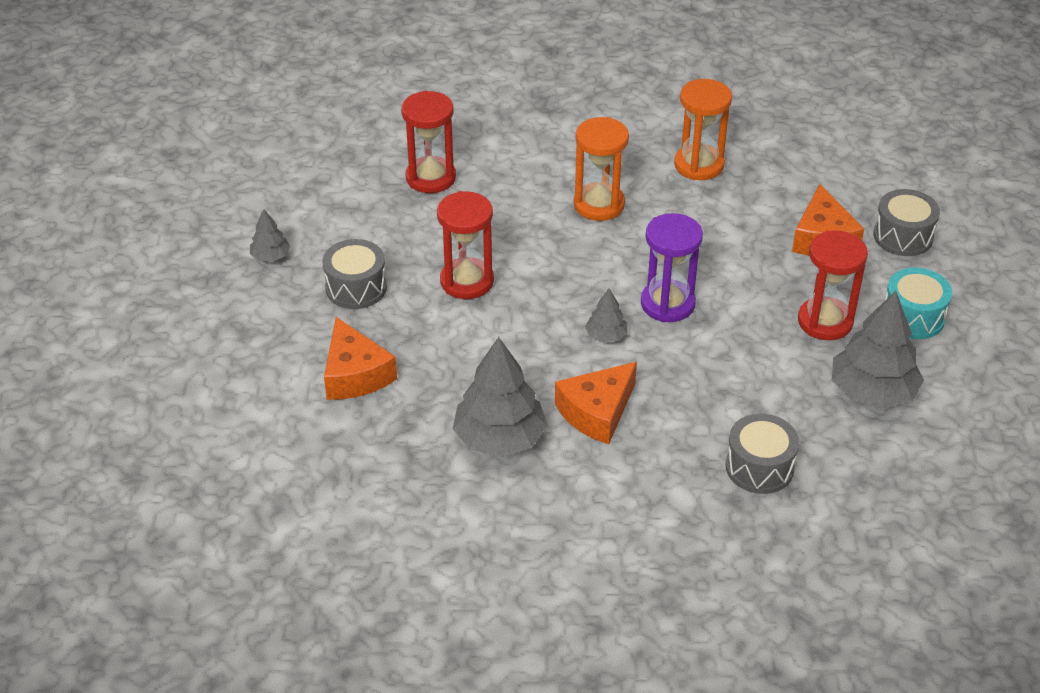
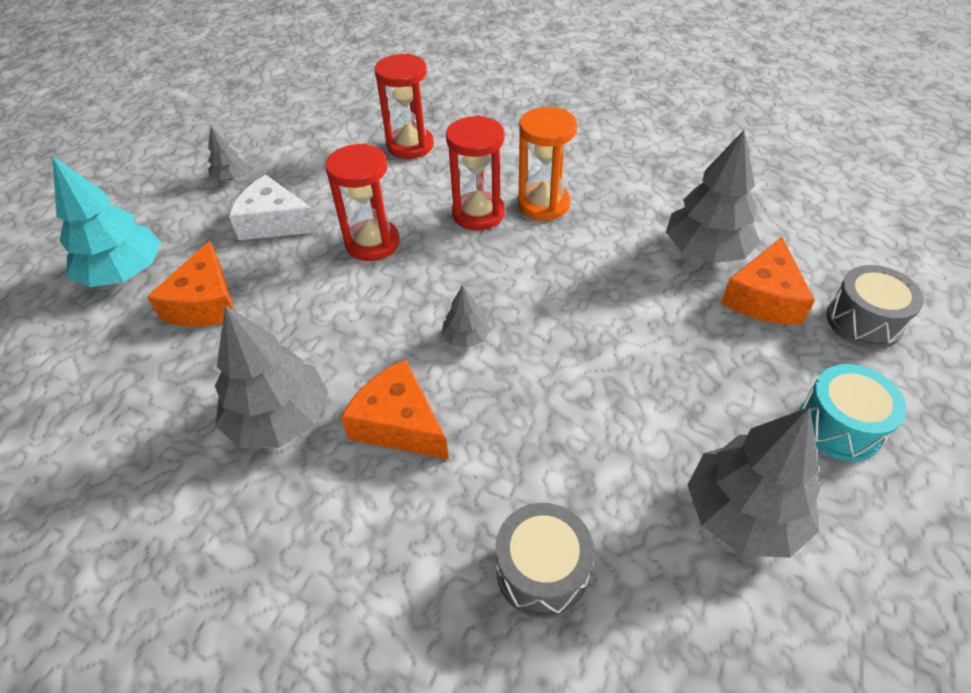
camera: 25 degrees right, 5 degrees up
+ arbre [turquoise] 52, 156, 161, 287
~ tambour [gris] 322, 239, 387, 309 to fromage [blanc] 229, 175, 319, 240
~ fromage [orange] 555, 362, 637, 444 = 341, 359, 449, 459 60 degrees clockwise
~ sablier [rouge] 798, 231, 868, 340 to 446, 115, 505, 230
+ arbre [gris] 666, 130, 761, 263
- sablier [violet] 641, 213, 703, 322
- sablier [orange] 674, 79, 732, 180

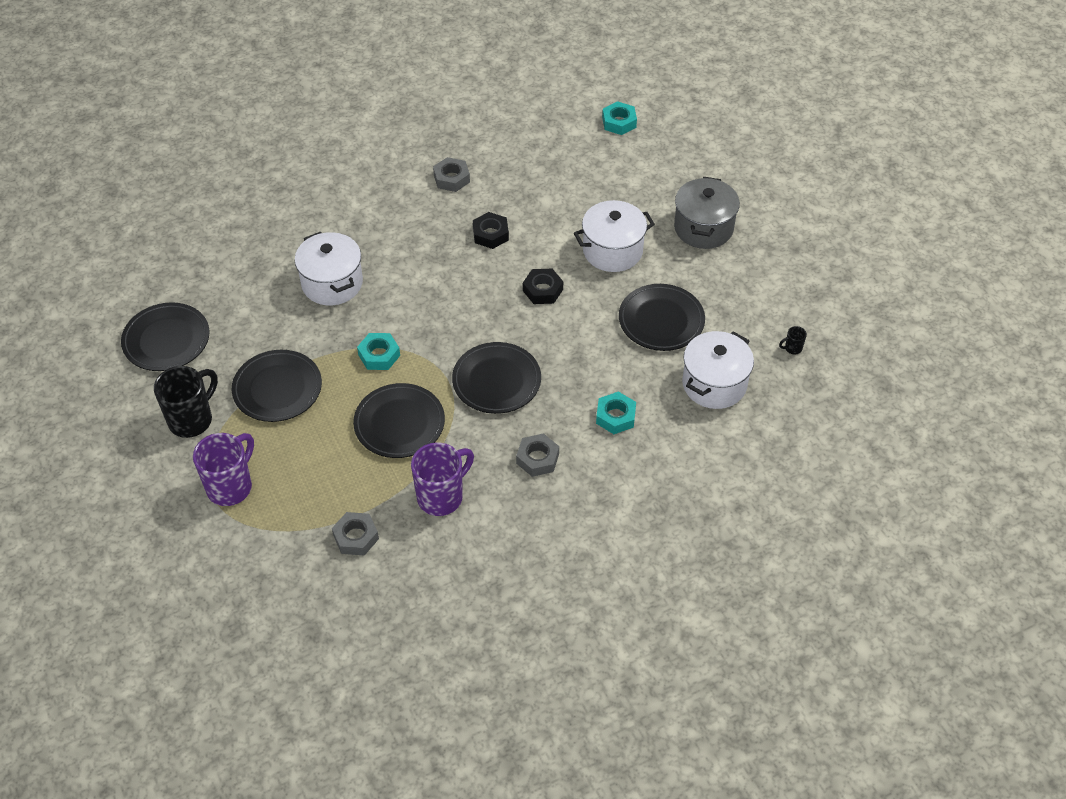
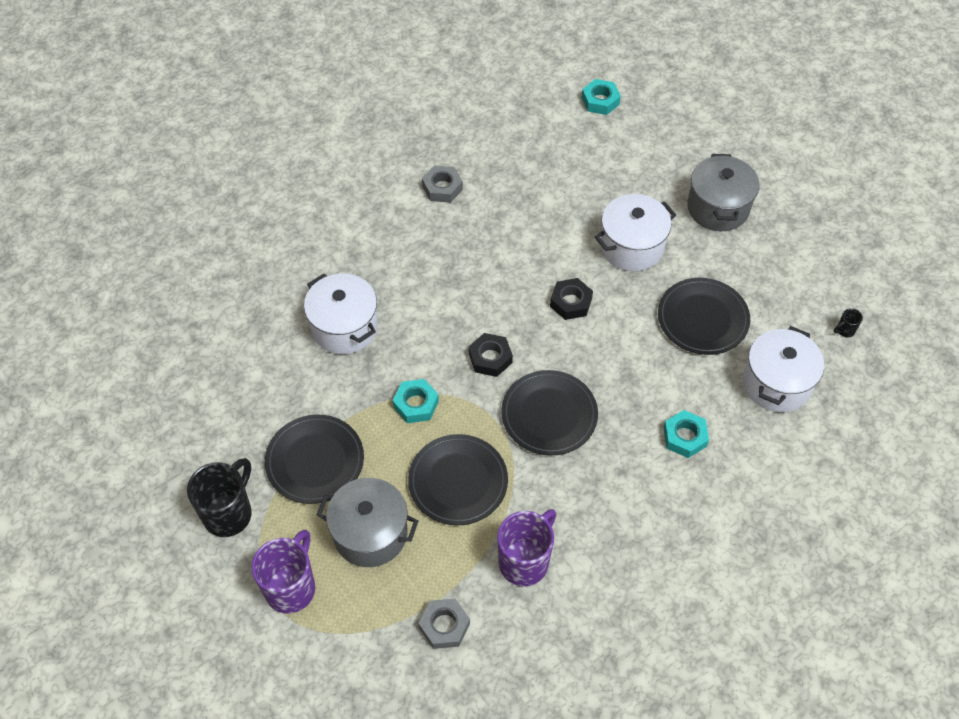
camera: 10 degrees left, 5 degrees up
+ marmite [gris] 316, 478, 418, 567
~ écrou [noir] 473, 212, 509, 249 to 469, 333, 513, 377
- assiette [noir] 121, 302, 209, 371
- écrou [gris] 516, 433, 559, 477

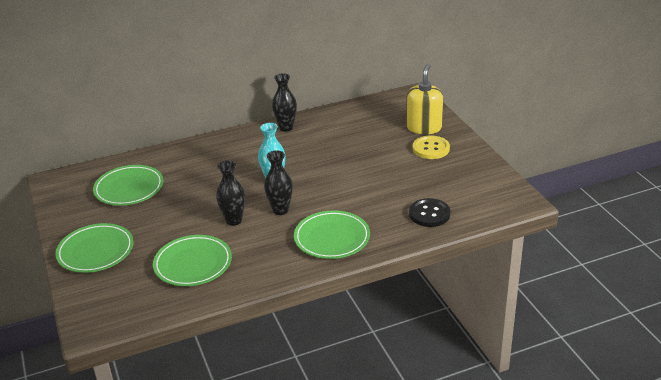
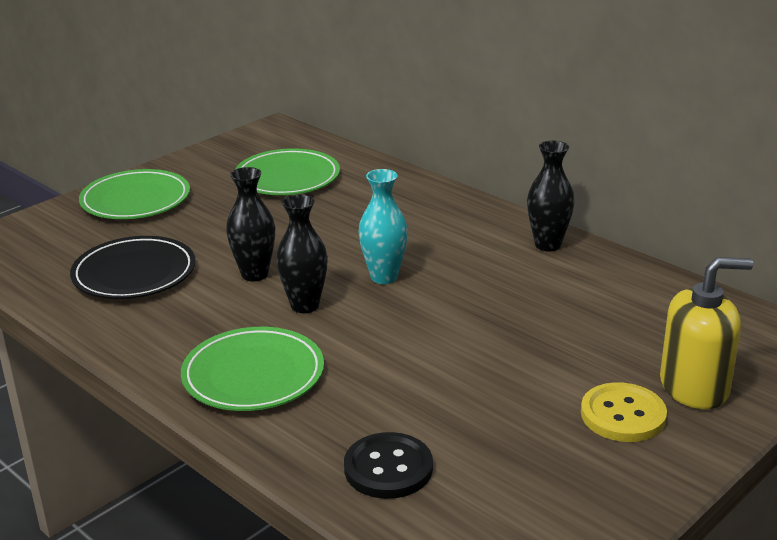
camera: 65 degrees right, 5 degrees down
~ assiette [vert] 153, 235, 232, 286 to assiette [noir] 70, 236, 196, 299

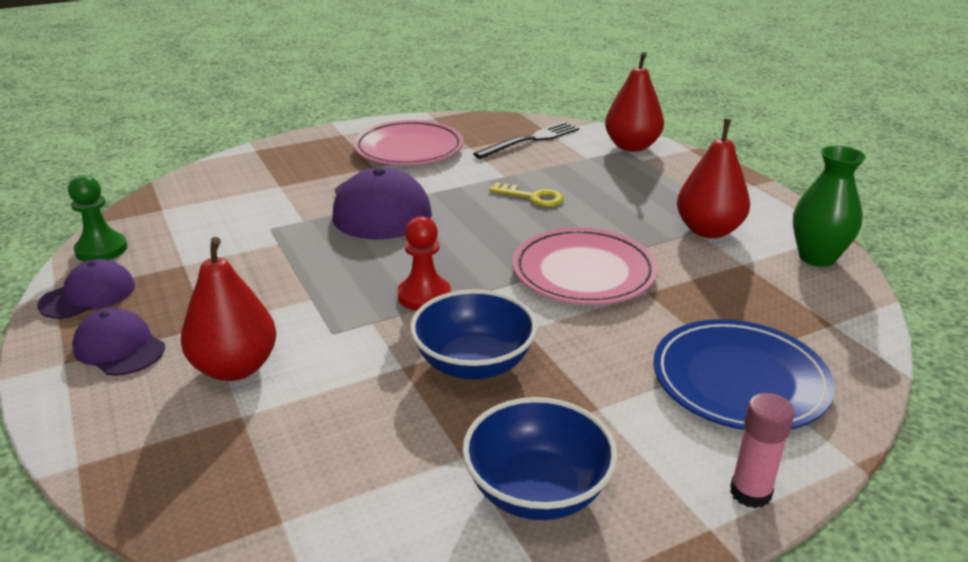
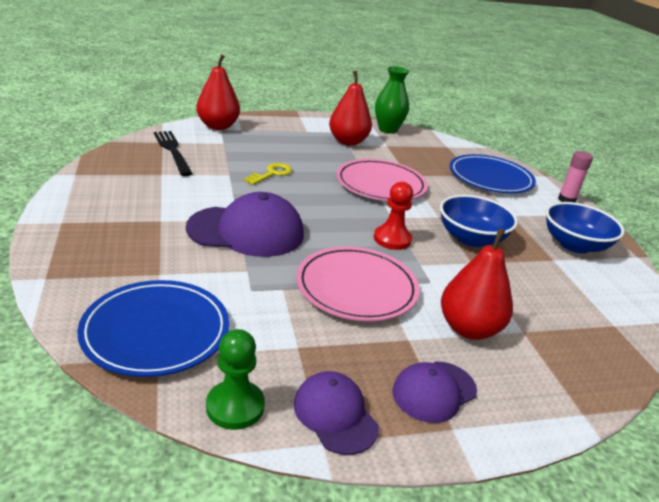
camera: 80 degrees left, 0 degrees up
+ assiette [bleu] 77, 280, 229, 377
~ assiette [rose] 353, 120, 464, 165 to 296, 246, 420, 321

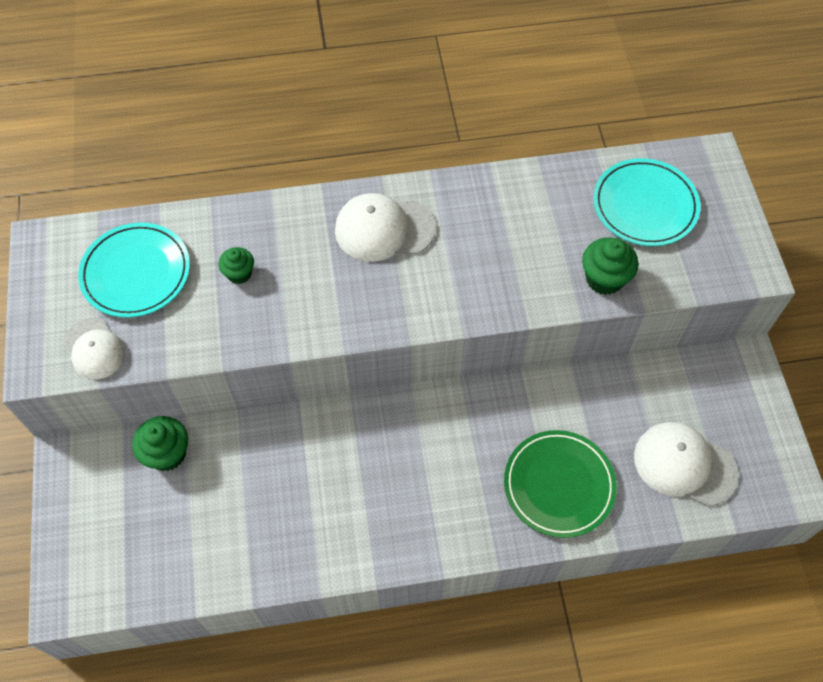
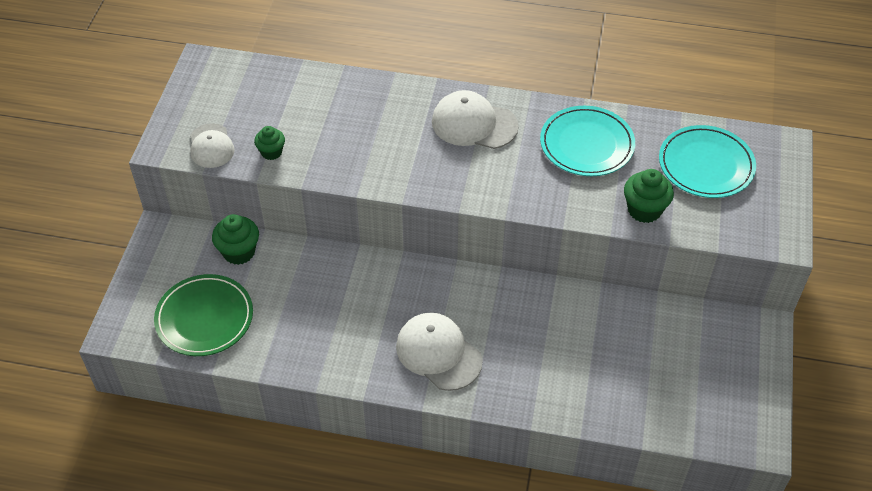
camera: 20 degrees right, 10 degrees down
~ assiette [vert] 504, 430, 617, 538 to 154, 274, 253, 356
~ muffin [vert] 218, 247, 254, 284 to 254, 126, 285, 160
~ casquette [blanc] 634, 422, 738, 507 to 396, 313, 483, 391
~ assiette [turquoise] 78, 223, 190, 318 to 540, 106, 635, 176

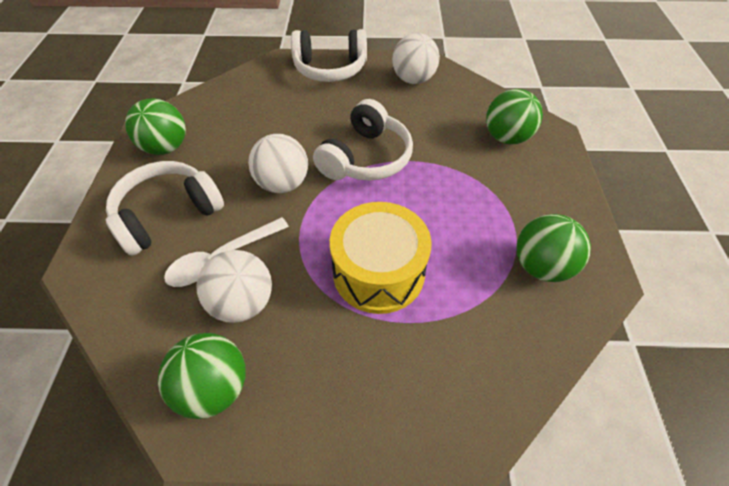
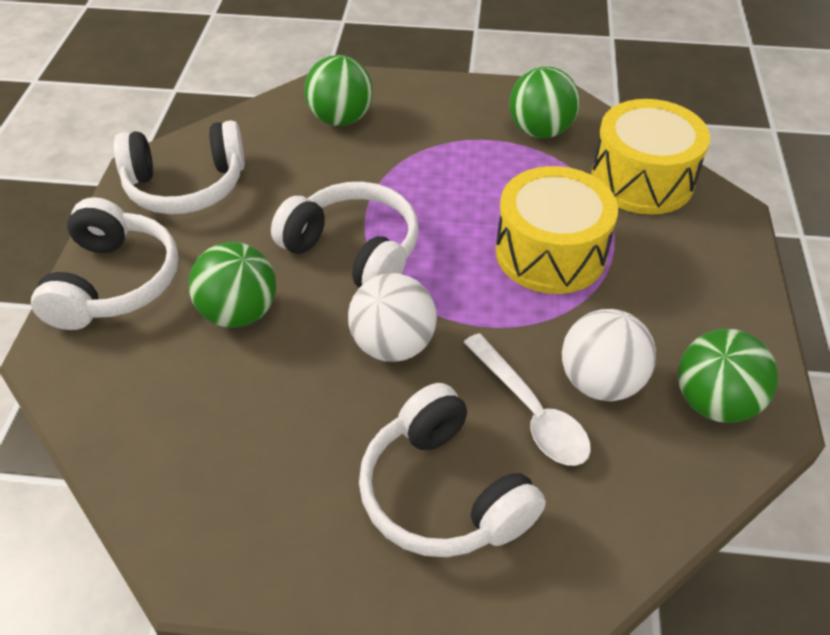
camera: 85 degrees left, 5 degrees down
~ balle [blanc] 392, 33, 440, 84 to casque audio [blanc] 114, 120, 245, 214
~ balle [vert] 125, 98, 186, 155 to 189, 242, 276, 328
+ tambour [jaune] 591, 99, 710, 215

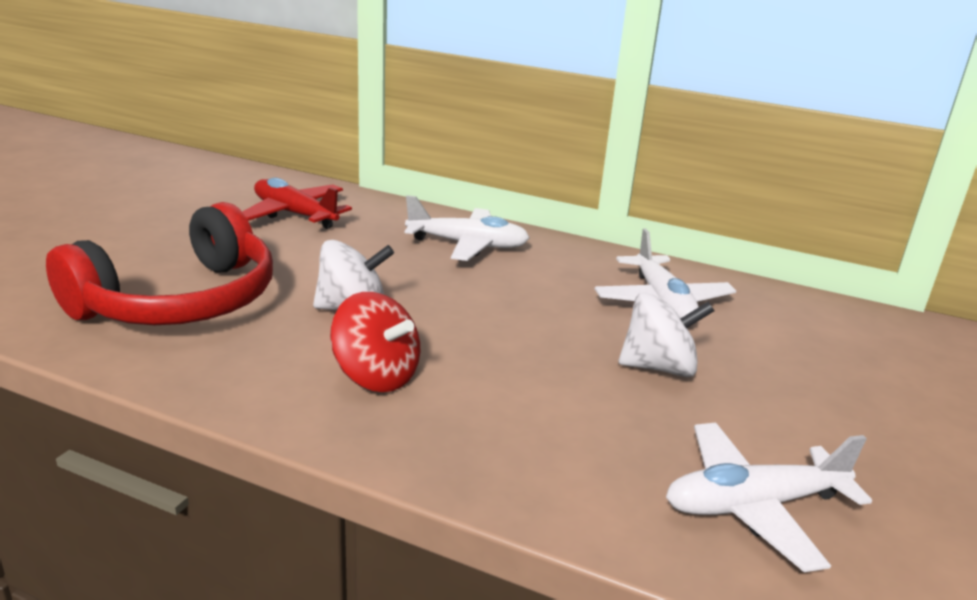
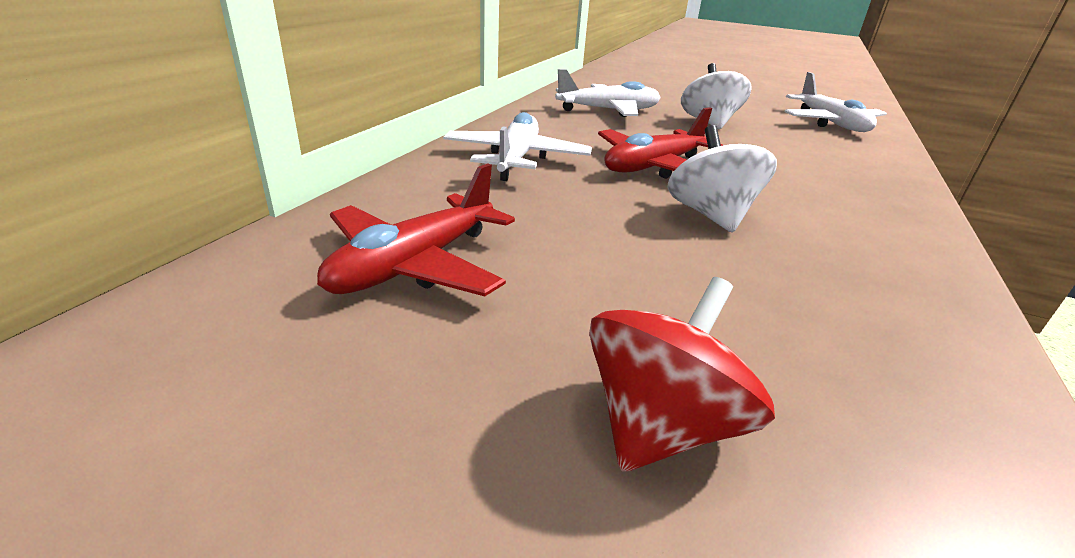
camera: 90 degrees left, 5 degrees up
~ toupie [rouge] 330, 292, 420, 392 to 589, 277, 775, 472
+ avion [rouge] 598, 107, 723, 179
- casque audio [rouge] 46, 202, 273, 325

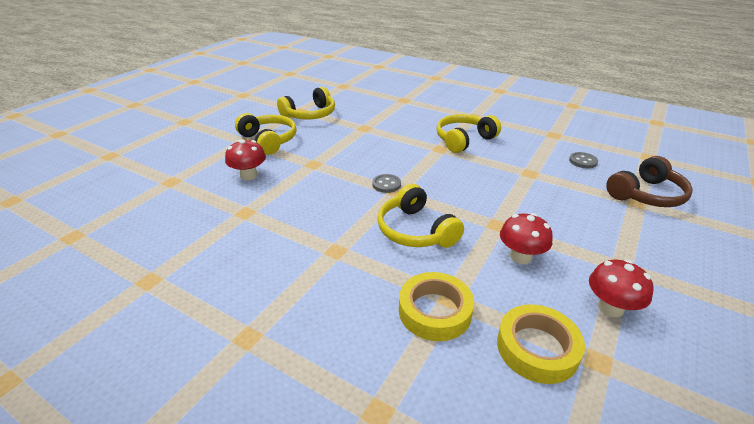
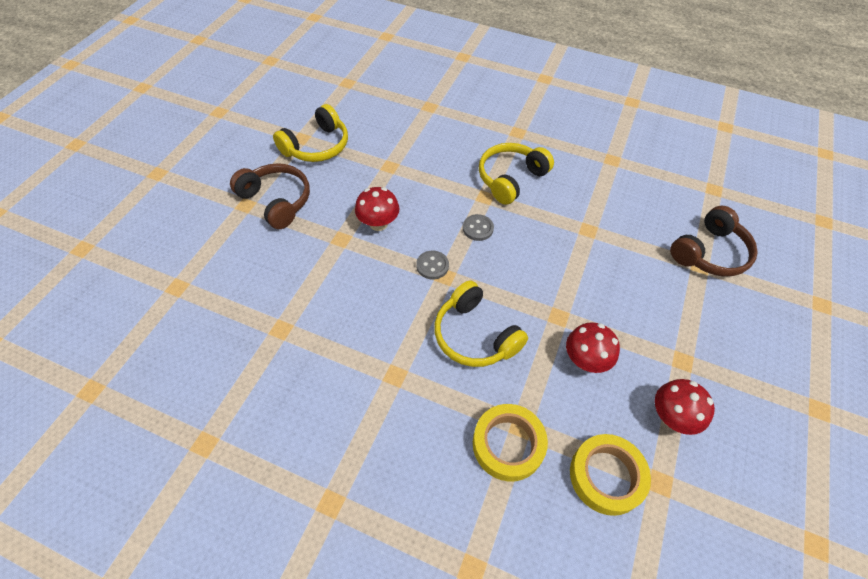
camera: 10 degrees left, 20 degrees up
~ casque audio [jaune] 235, 113, 297, 155 to casque audio [marron] 230, 163, 310, 229
~ champignon [rouge] 225, 139, 266, 180 to 355, 187, 399, 231
~ bouton [gris] 569, 152, 598, 169 to 463, 214, 494, 241

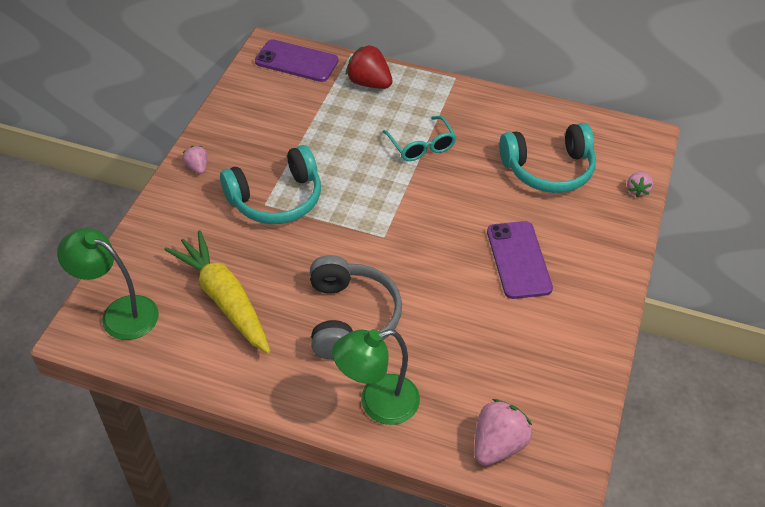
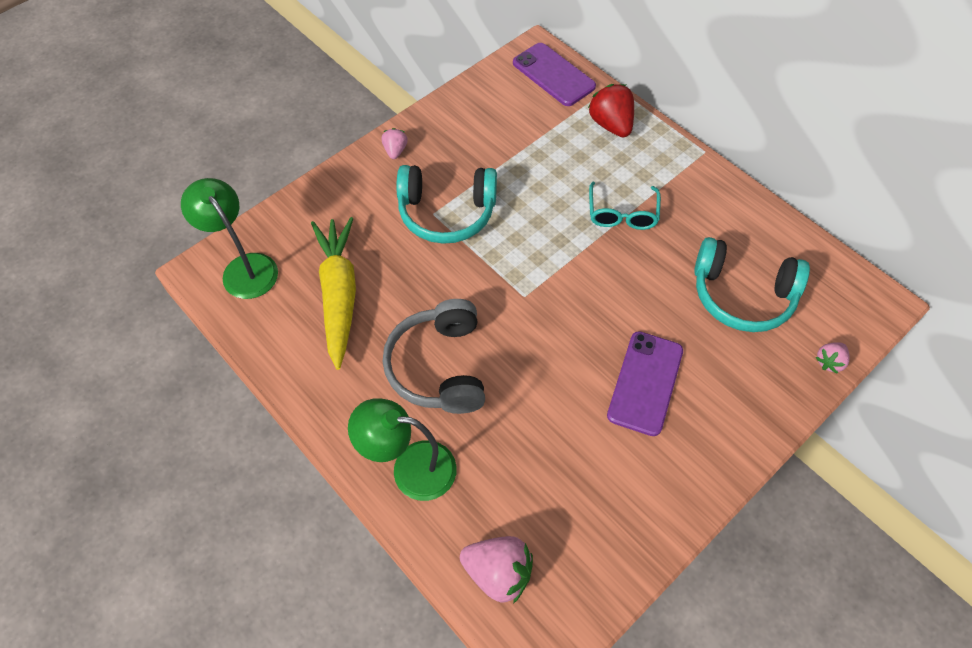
camera: 30 degrees right, 10 degrees up
~ casque audio [gris] 310, 255, 402, 360 = 383, 299, 485, 414 150 degrees clockwise
~ fraise [rose] 474, 399, 532, 466 = 460, 536, 533, 604 45 degrees clockwise

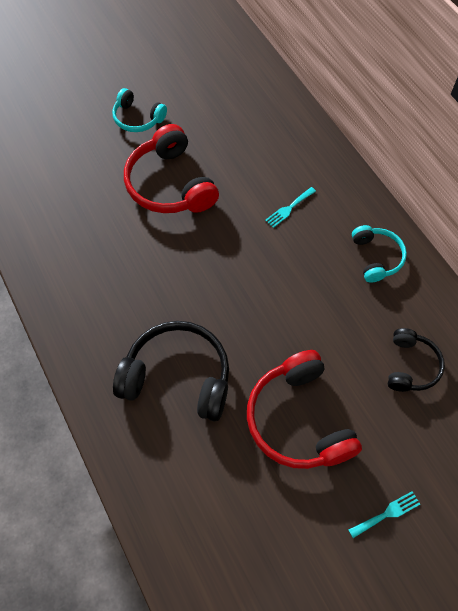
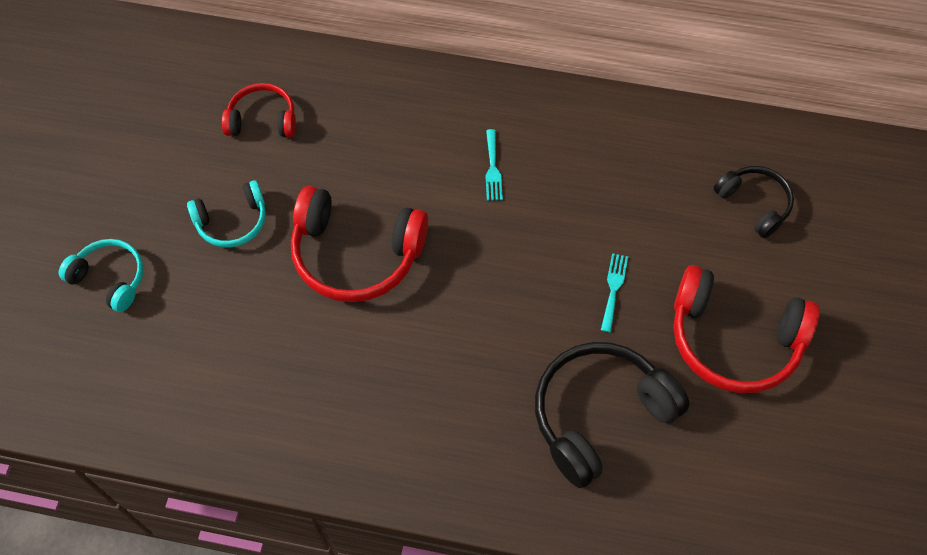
camera: 50 degrees left, 0 degrees up
~ casque audio [turquoise] 352, 225, 407, 283 to 58, 239, 143, 312
+ casque audio [rouge] 222, 83, 296, 137
~ fourchette [turquoise] 349, 491, 420, 538 to 601, 253, 628, 333

